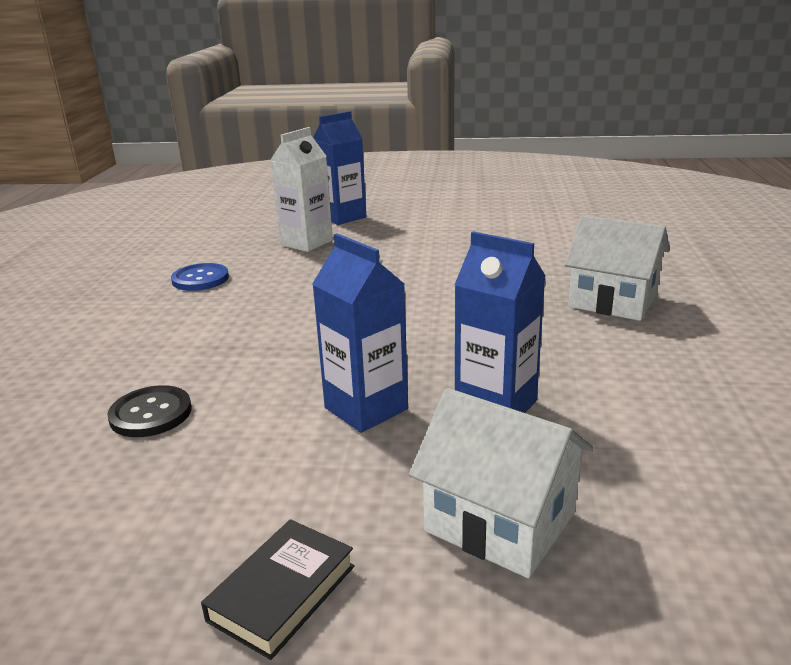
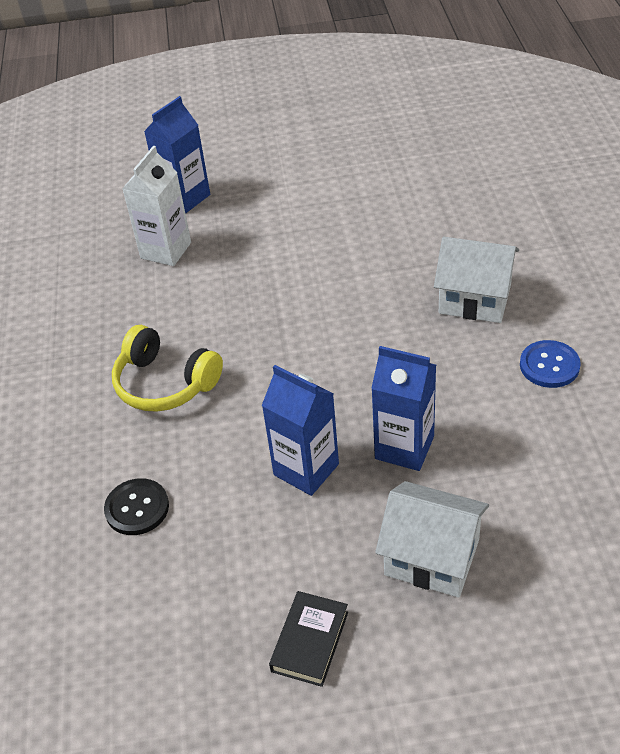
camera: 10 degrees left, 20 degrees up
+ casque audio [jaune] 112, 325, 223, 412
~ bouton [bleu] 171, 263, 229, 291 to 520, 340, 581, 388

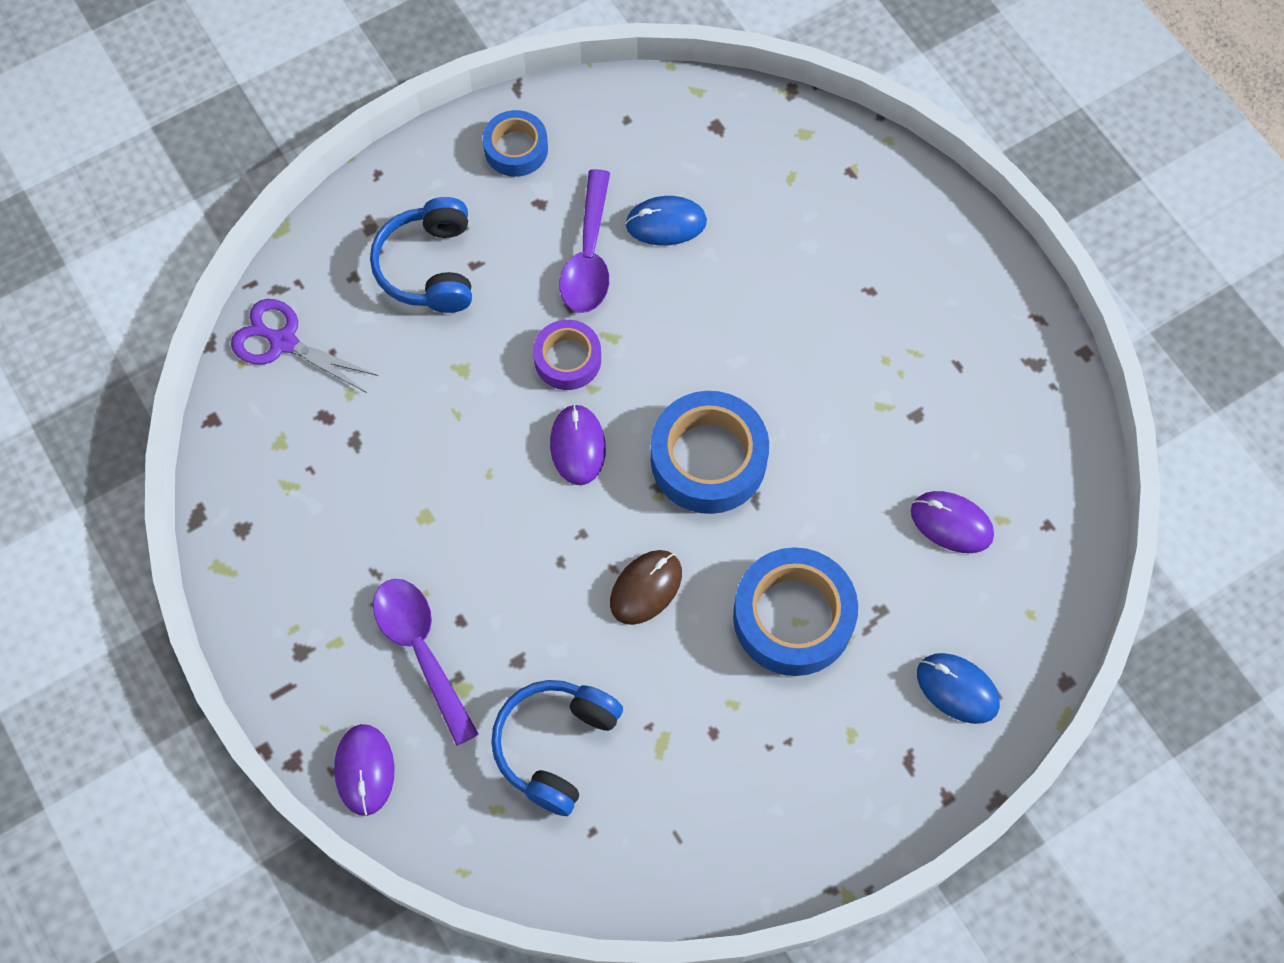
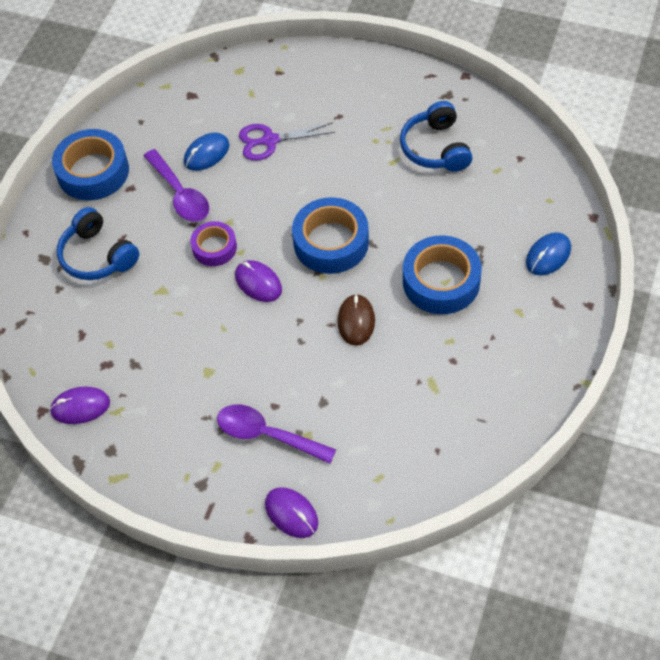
camera: 35 degrees left, 10 degrees down
~ souris [violet] 911, 491, 994, 553 to 49, 387, 110, 424
~ ruban adhésif [bleu] 483, 110, 548, 177 = 52, 129, 129, 201 x1.69
~ ciseaux [violet] 231, 299, 378, 393 to 239, 122, 335, 161
~ casque audio [bleu] 491, 680, 623, 816 to 400, 101, 472, 172
~ souris [bleu] 917, 653, 1000, 724 = 526, 232, 571, 275 45 degrees counterclockwise

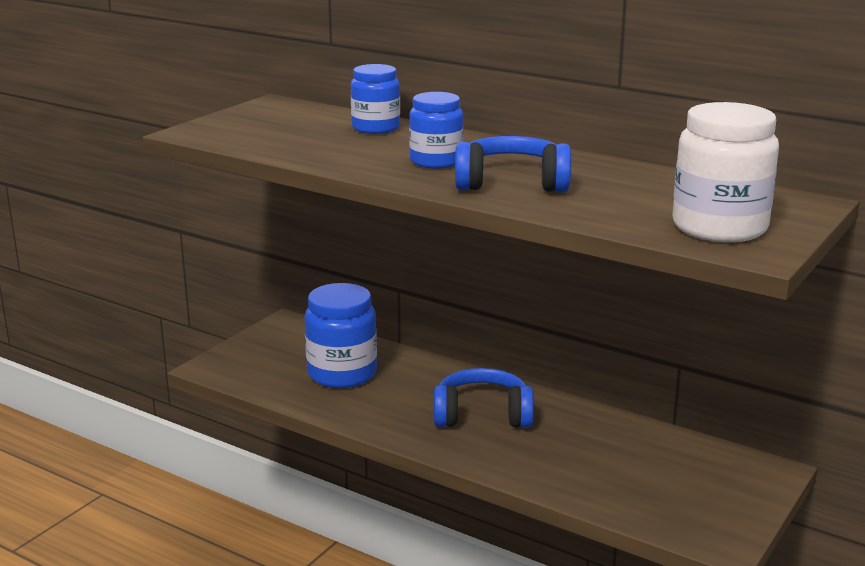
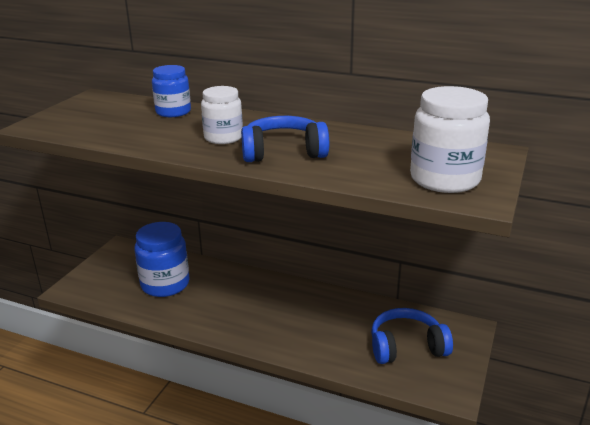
camera: 10 degrees left, 5 degrees up
~ bocal [bleu] 409, 92, 463, 169 to bocal [blanc] 201, 86, 243, 144
~ casque audio [bleu] 434, 368, 534, 428 to 371, 308, 453, 364

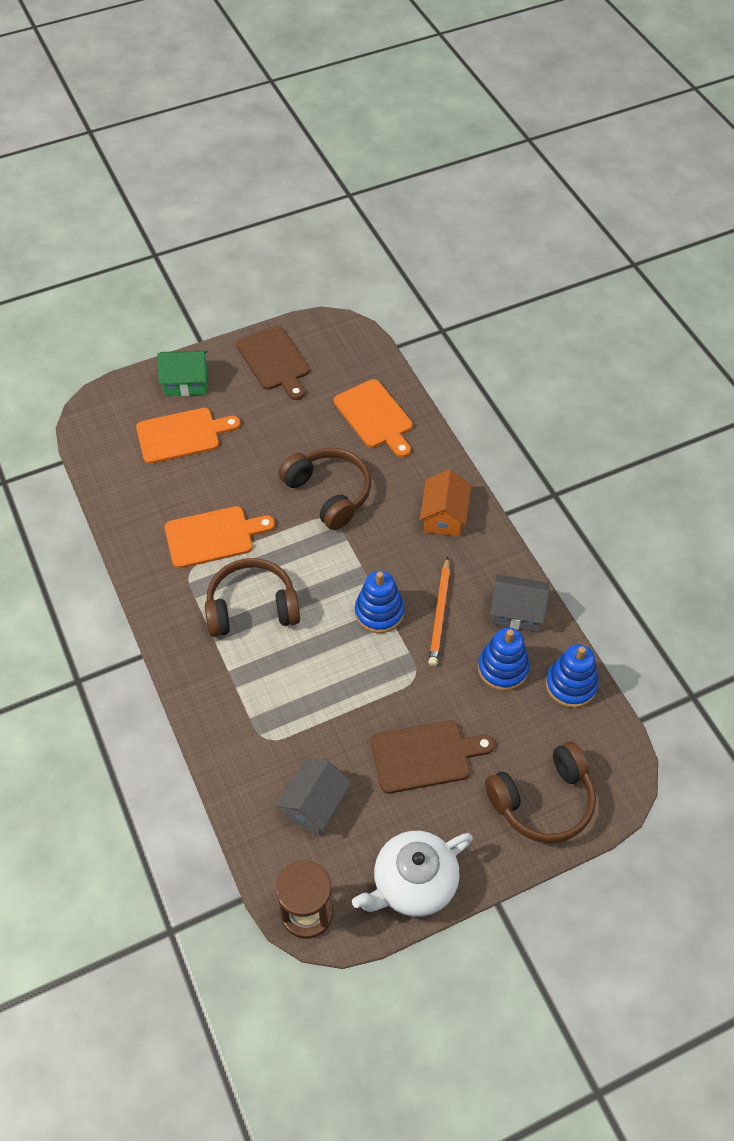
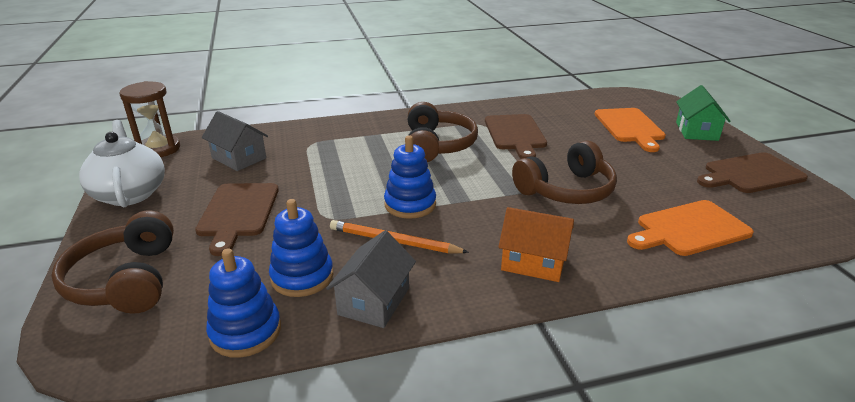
camera: 100 degrees right, 25 degrees down
~ planche à découper [orange] 165, 506, 275, 568 to planche à découper [marron] 485, 114, 547, 159

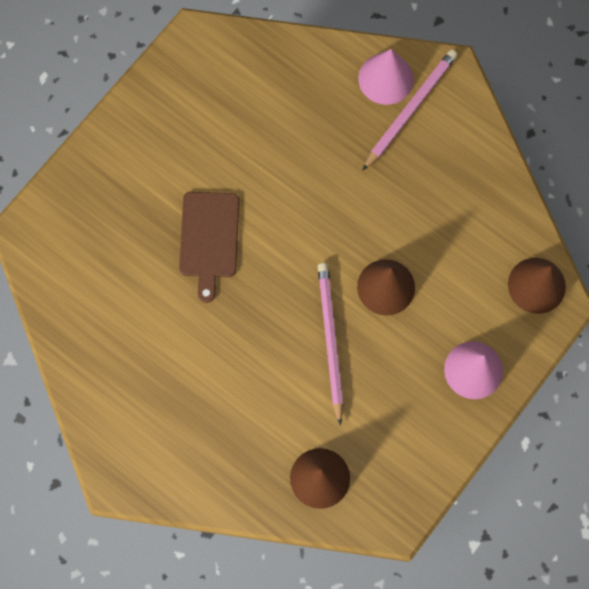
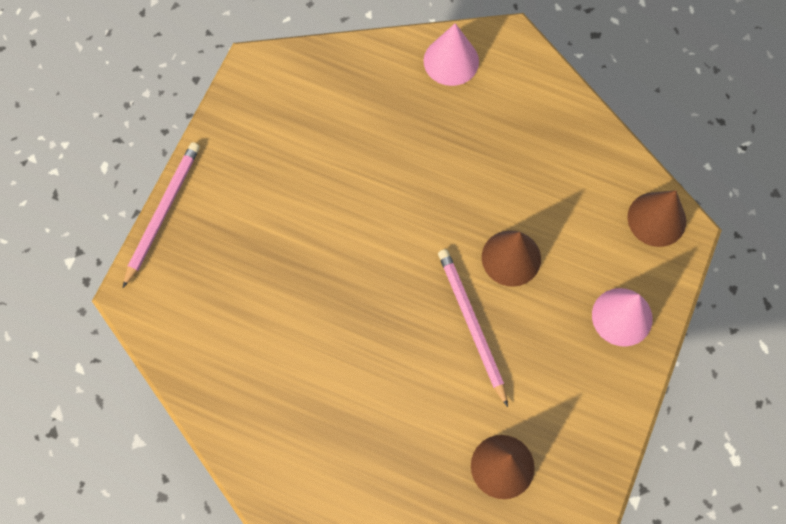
camera: 15 degrees left, 5 degrees down
~ crayon [rose] 362, 49, 458, 171 to 123, 142, 200, 288
- planche à découper [marron] 179, 192, 239, 303

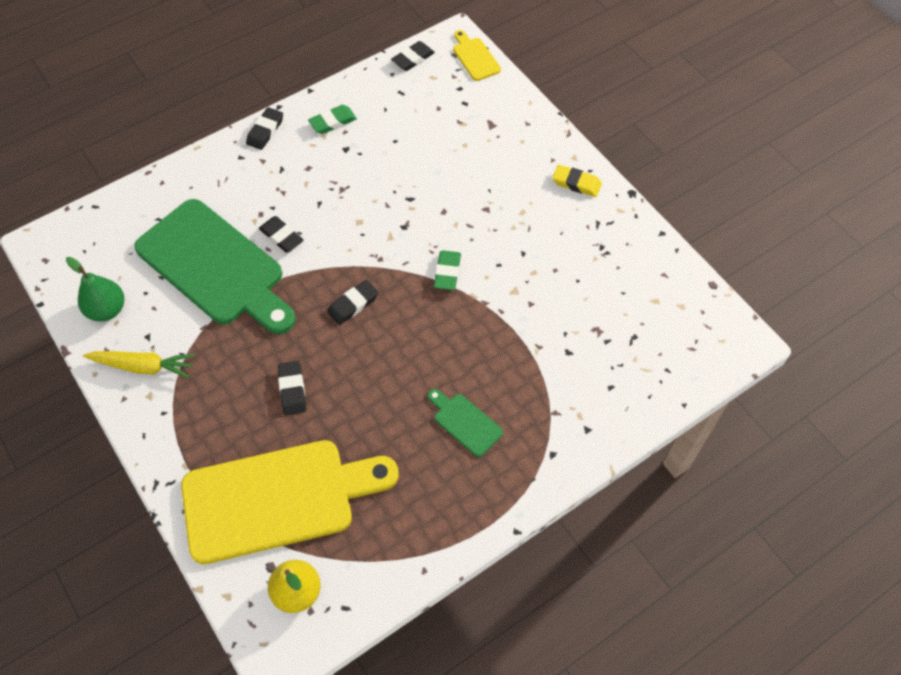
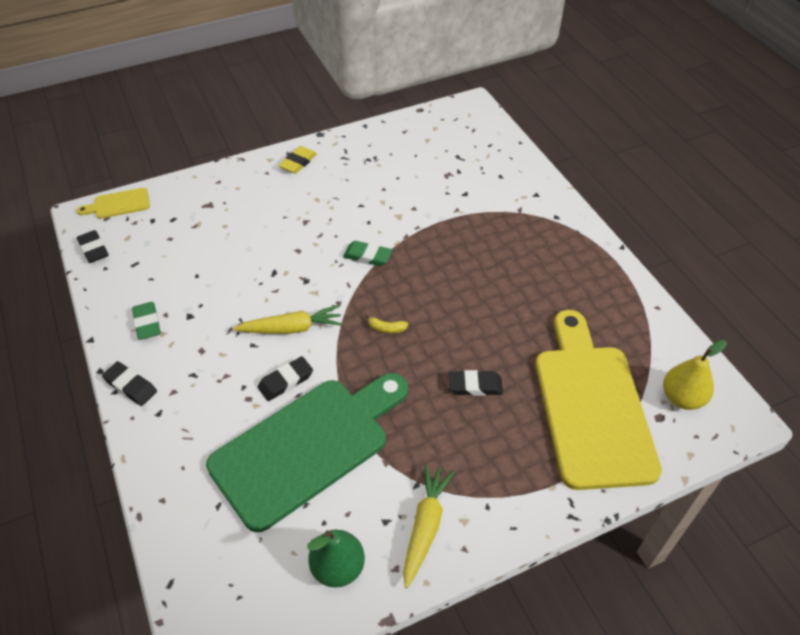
camera: 80 degrees left, 10 degrees down
+ carotte [jaune] 233, 305, 343, 334
~ gomme [noir] 327, 280, 378, 325 to banane [jaune] 365, 314, 408, 333
- planche à découper [vert] 428, 389, 503, 457

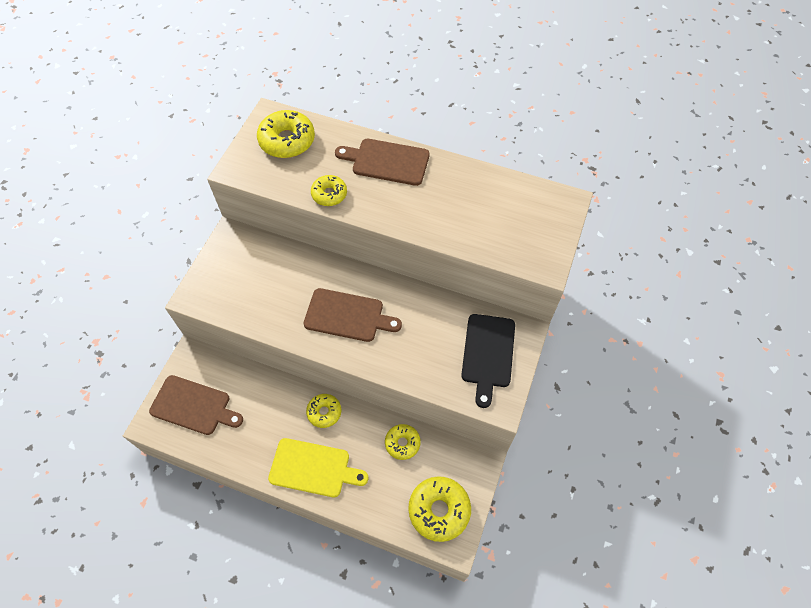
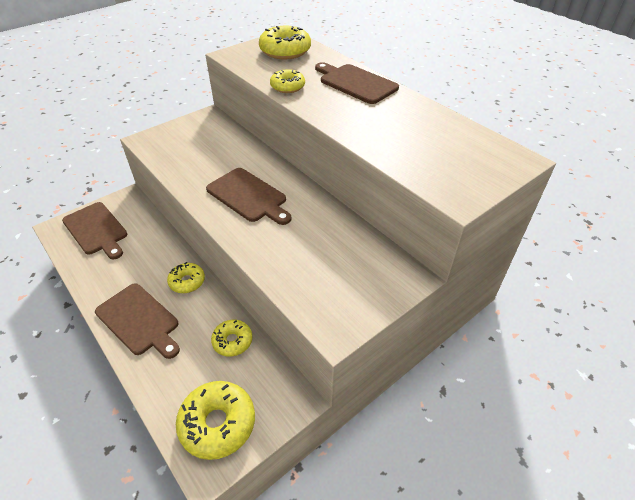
camera: 30 degrees right, 15 degrees down
~ planche à découper [jaune] 268, 438, 368, 497 to planche à découper [marron] 95, 283, 180, 359
- planche à découper [noir] 461, 314, 515, 408

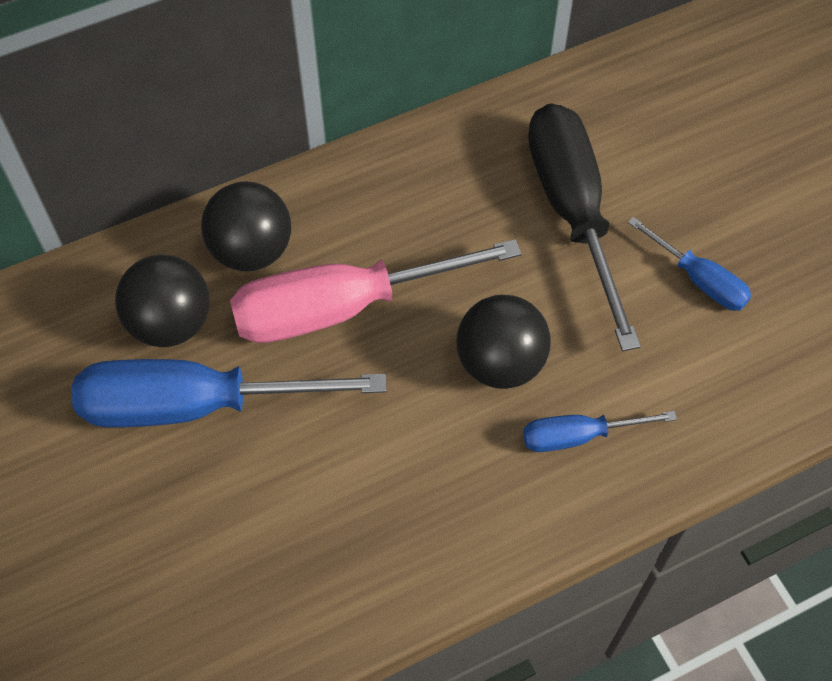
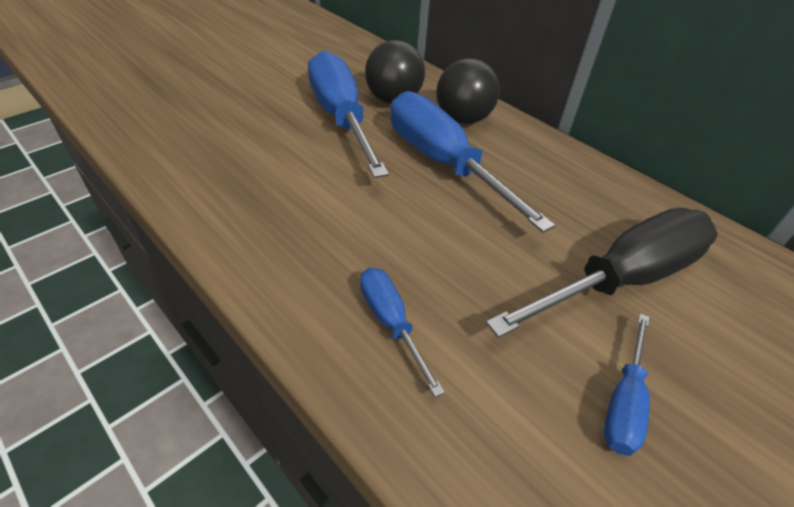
camera: 70 degrees right, 15 degrees down
~ tournevis [rose] 230, 239, 522, 343 to tournevis [bleu] 390, 91, 555, 233
- balle [noir] 457, 295, 551, 389

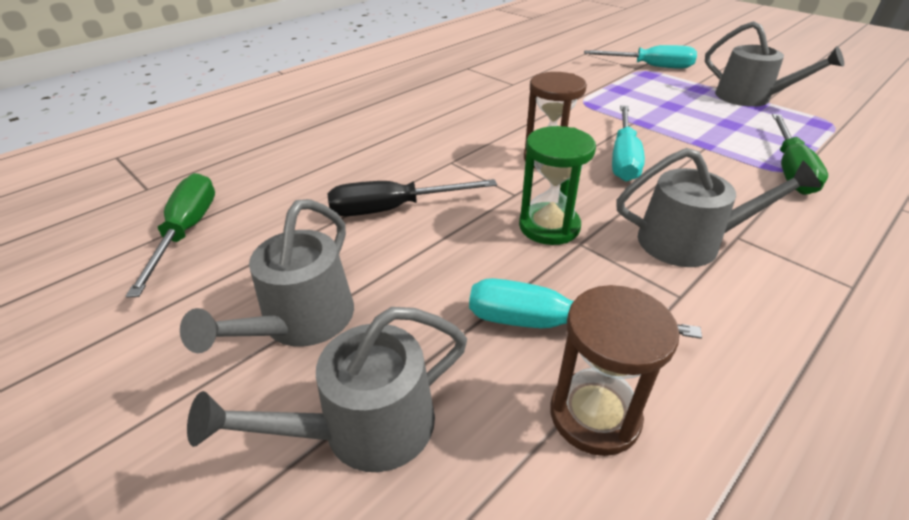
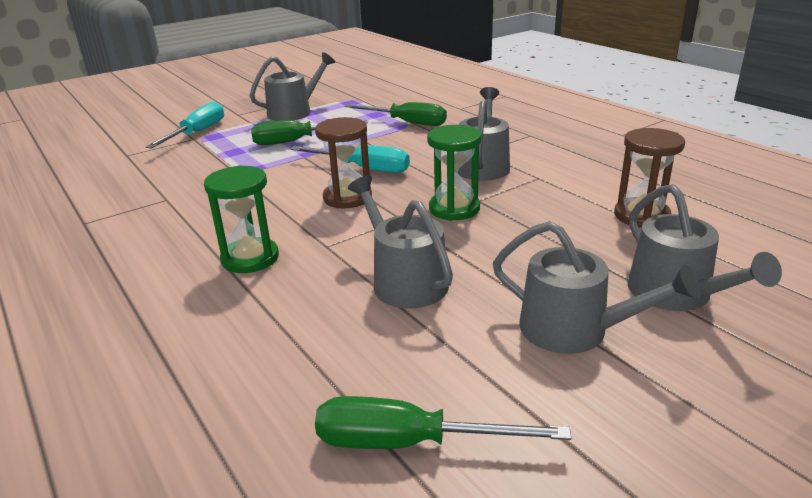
camera: 80 degrees left, 10 degrees down
+ sablier [vert] 204, 165, 279, 273
+ tournevis [vert] 251, 120, 368, 145
~ tournevis [noir] 327, 179, 497, 216 to arrosoir [gris] 348, 176, 453, 308
- tournevis [turquoise] 469, 278, 702, 339

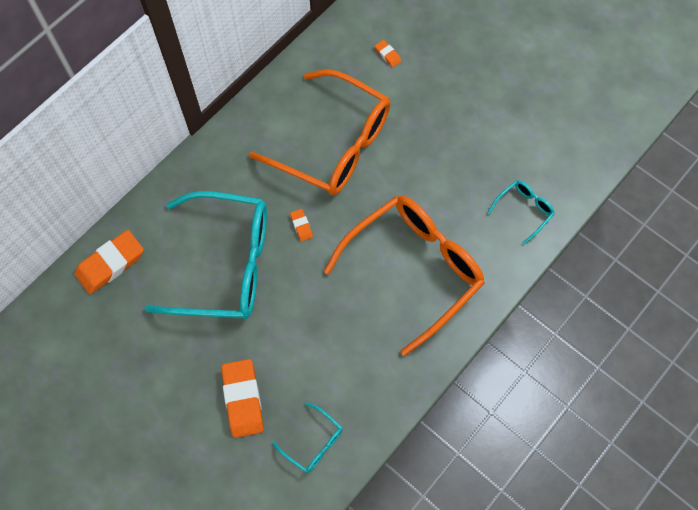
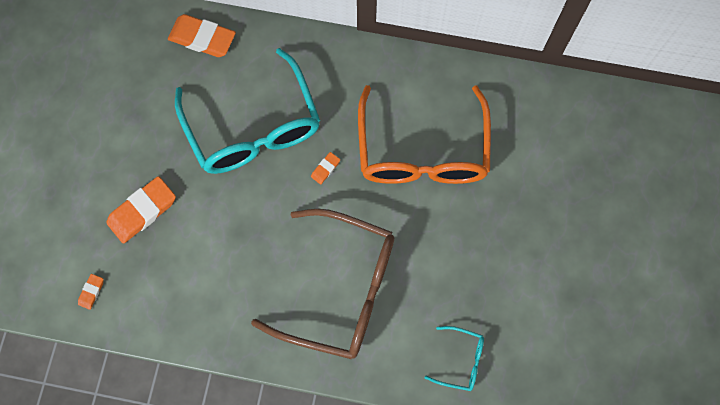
camera: 60 degrees right, 5 degrees up
~ gomme [orange] 375, 40, 401, 67 to 78, 274, 103, 310
~ lunettes [orange] 324, 196, 485, 356 to lunettes [marron] 251, 209, 394, 359
- lunettes [turquoise] 273, 402, 343, 473

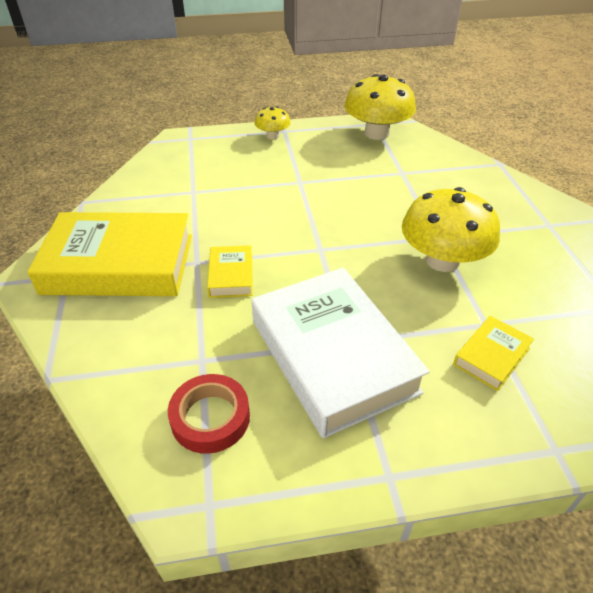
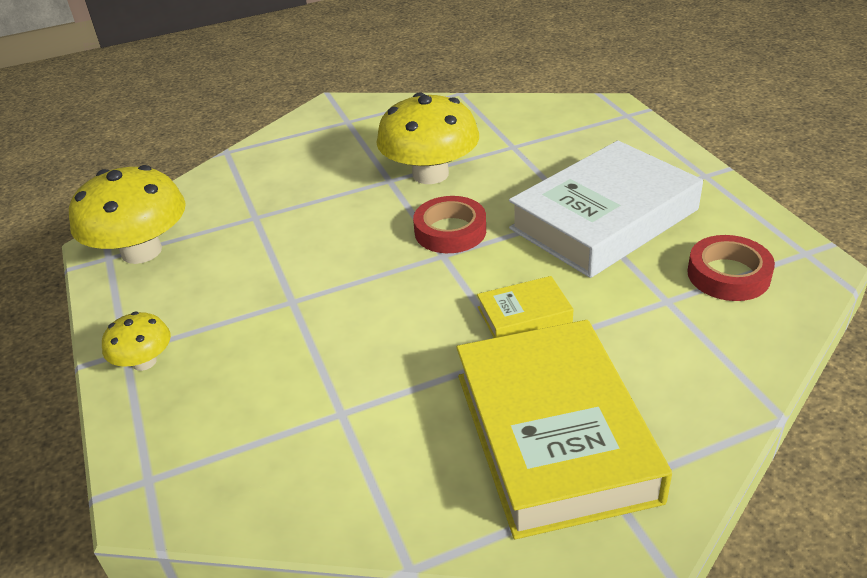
camera: 100 degrees left, 5 degrees down
+ ruban adhésif [rouge] 413, 196, 486, 253
- livre [jaune] 453, 316, 534, 391

